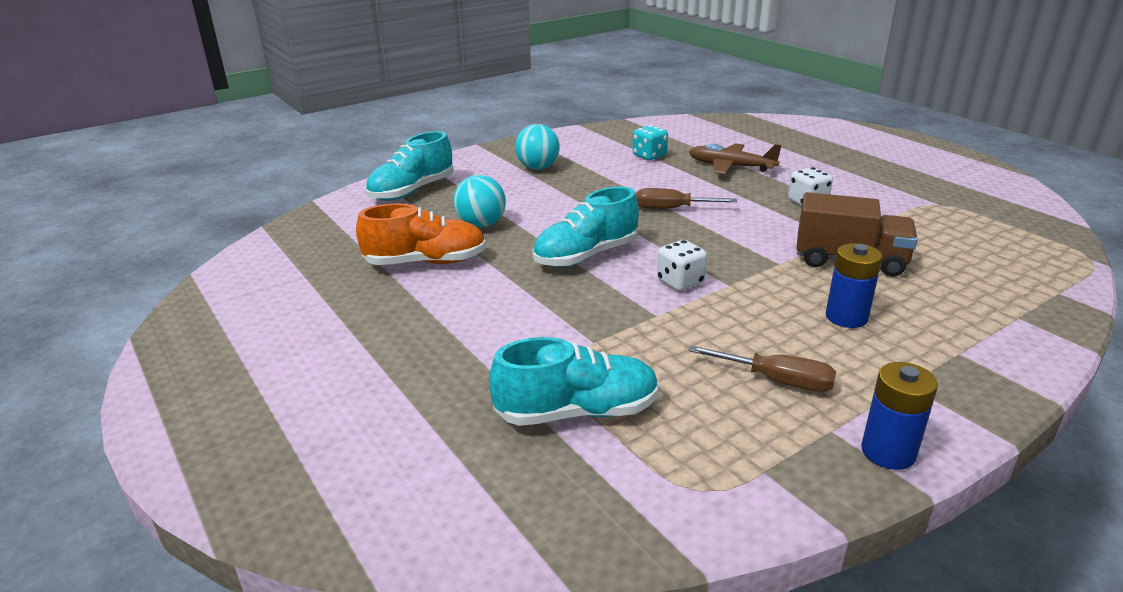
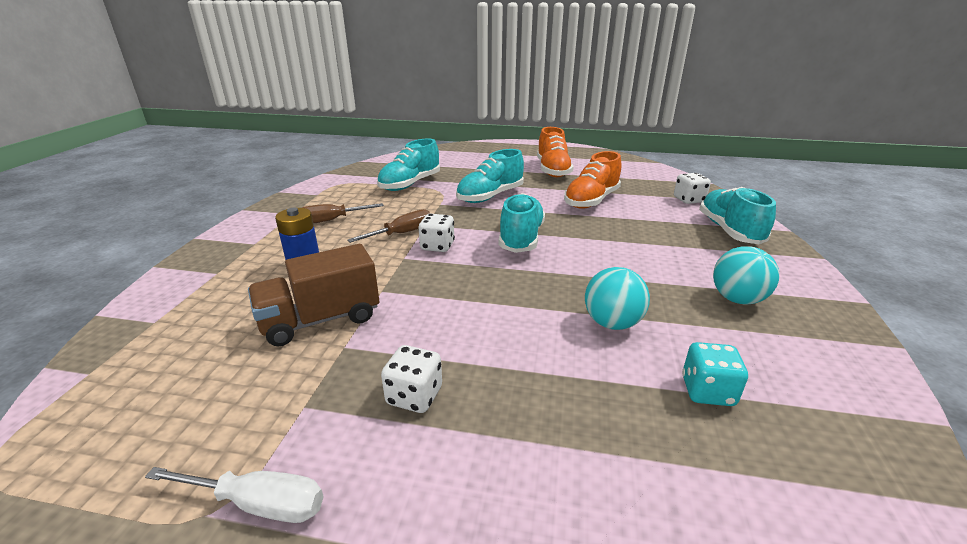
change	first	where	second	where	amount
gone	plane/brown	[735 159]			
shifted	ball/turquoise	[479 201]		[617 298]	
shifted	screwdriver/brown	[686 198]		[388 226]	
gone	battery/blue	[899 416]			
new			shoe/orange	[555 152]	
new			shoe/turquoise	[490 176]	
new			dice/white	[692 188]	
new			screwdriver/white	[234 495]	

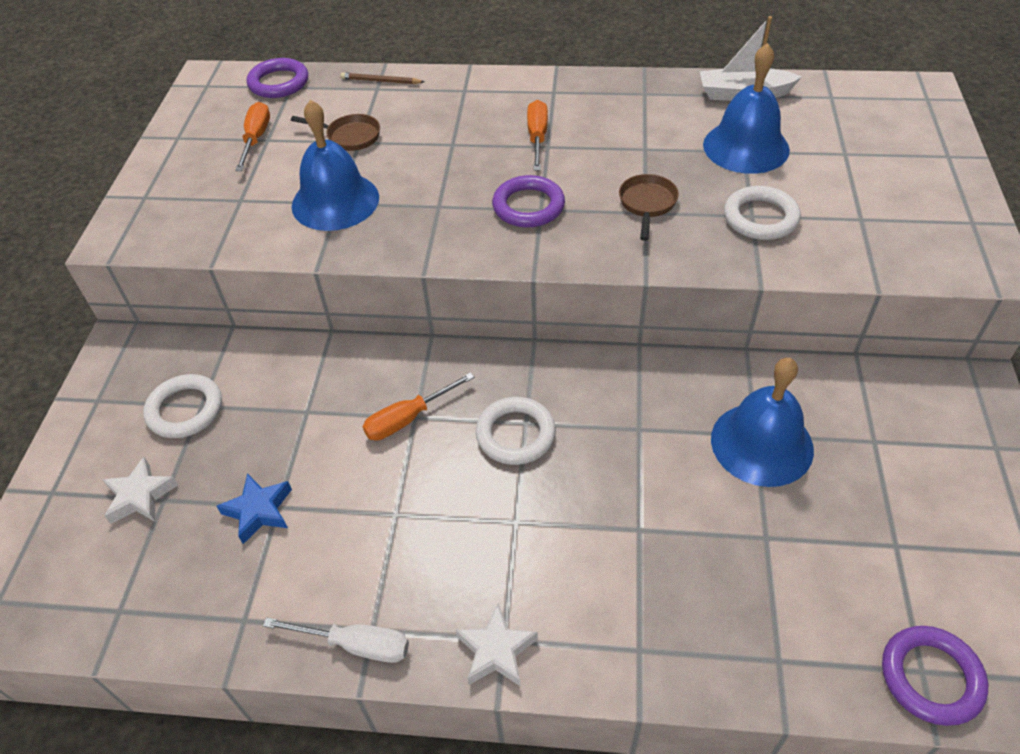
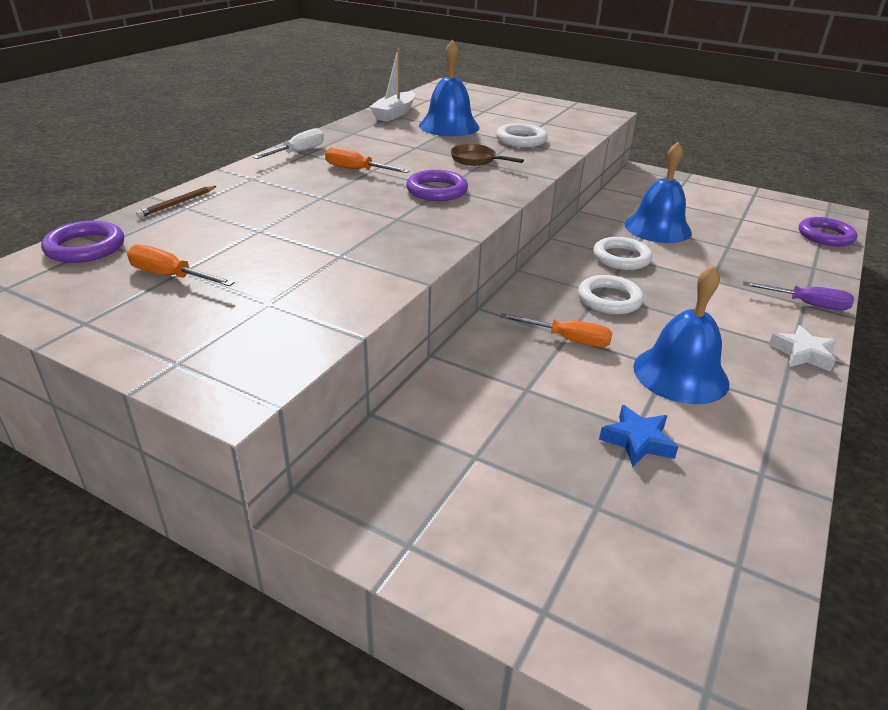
change	first	where	second	where	amount
shifted	bell/blue	[335 165]		[681 335]	
gone	pan/brown	[335 132]			
rotated	screwdriver/orange	[418 406]		[556 330]	60 degrees counterclockwise
shifted	ring/white	[182 406]		[623 253]	
gone	star/white	[140 490]			
shifted	screwdriver/white	[336 640]		[288 143]	
new			screwdriver/purple	[798 295]	

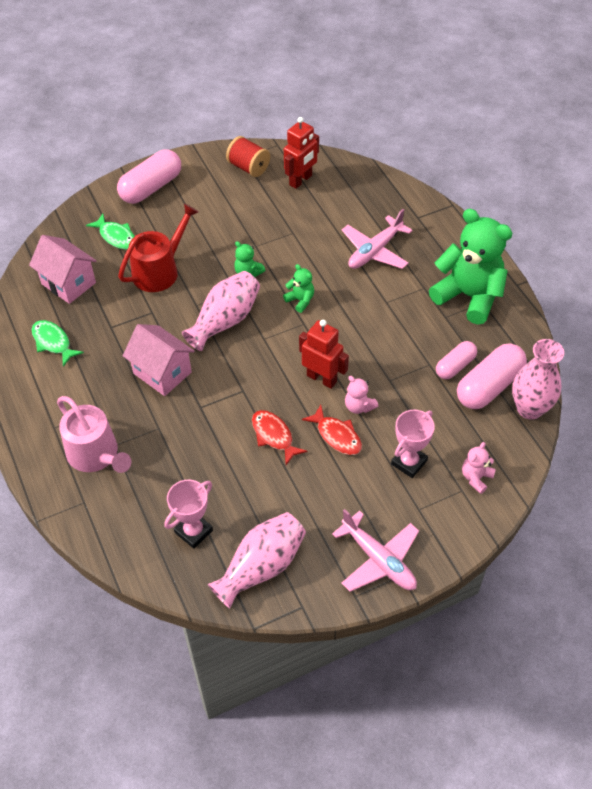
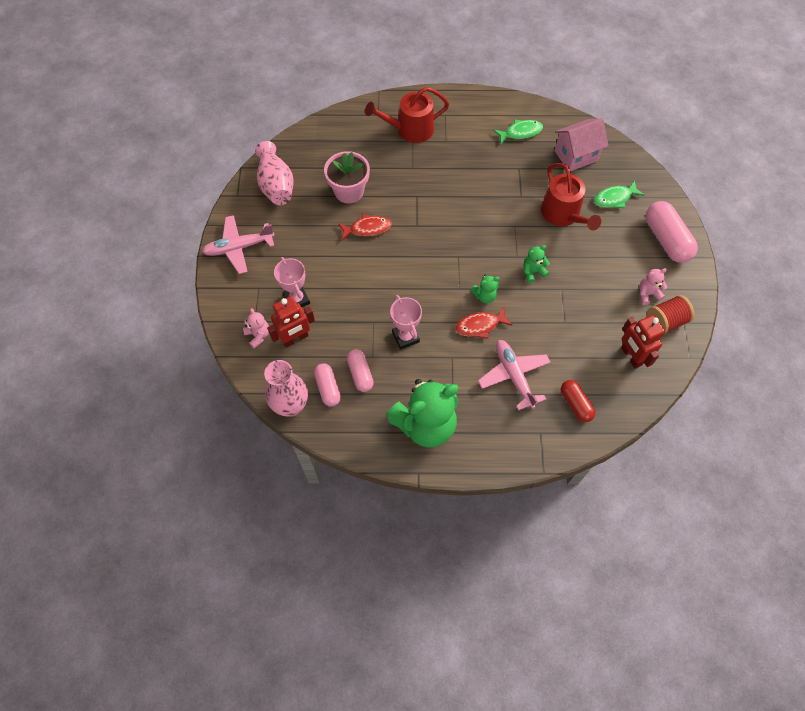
change	first	where	second	where	amount
gone	vase/pink	[221 311]			
shifted	robot/red	[324 354]		[291 322]	
gone	house/pink	[159 360]			
scaled	capsule/pink	[492 376]		[327 385]	x0.60
shifted	teddy bear/pink	[361 395]		[653 286]	
repainted	watering can/pink	[94 434]	watering can/red	[407 115]	
shifted	fish/red	[332 430]		[484 323]	
shifted	trophy/pink	[188 514]		[406 322]	
new			flower pot/pink	[347 177]	
new			capsule/red	[578 401]	

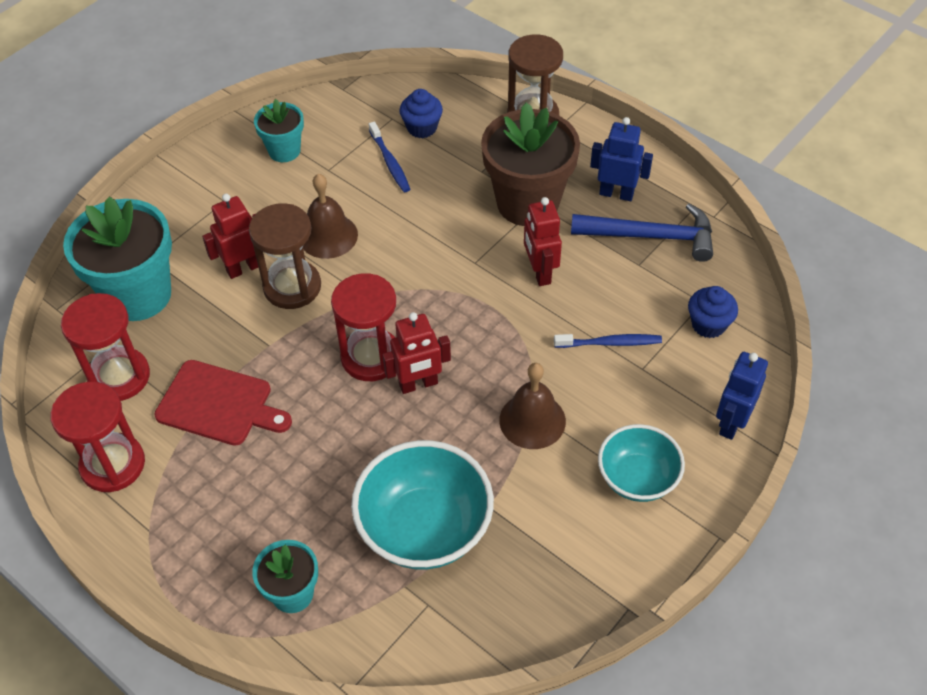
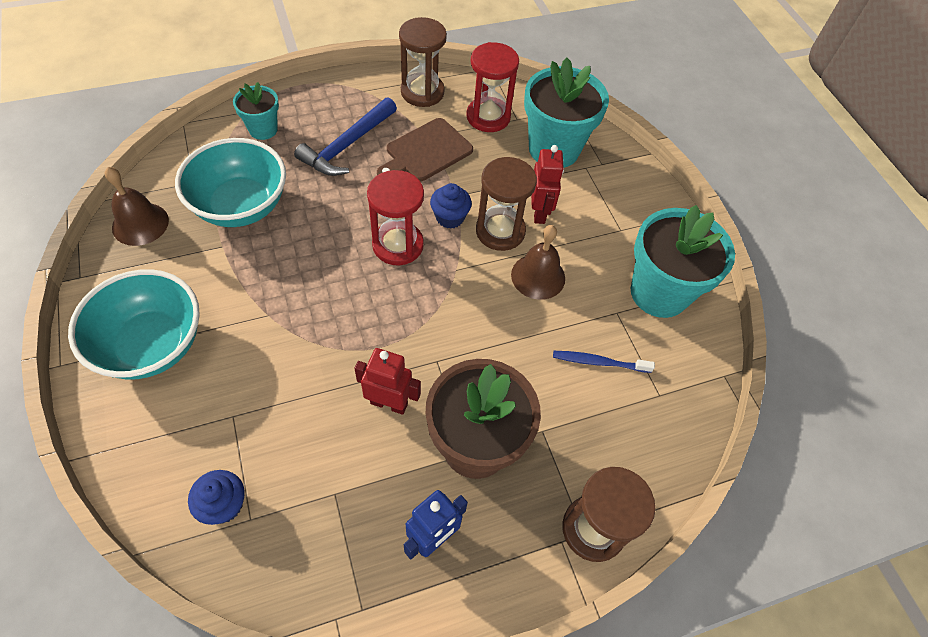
change	first	where	second	where	amount
shifted	cupcake/blue	[421 113]		[451 206]	
scaled	flower pot/turquoise	[279 130]		[683 261]	x1.86
shifted	hammer/blue	[642 233]		[345 136]	
gone	robot/red	[416 353]			
gone	toothbrush/blue	[608 341]			
gone	robot/blue	[742 396]			
repainted	cutting board/red	[223 403]	cutting board/brown	[425 149]	
shifted	bell/brown	[532 406]		[137 206]	
repainted	hourglass/red	[97 437]	hourglass/brown	[423 62]	
scaled	bowl/turquoise	[641 463]		[134 324]	x1.58

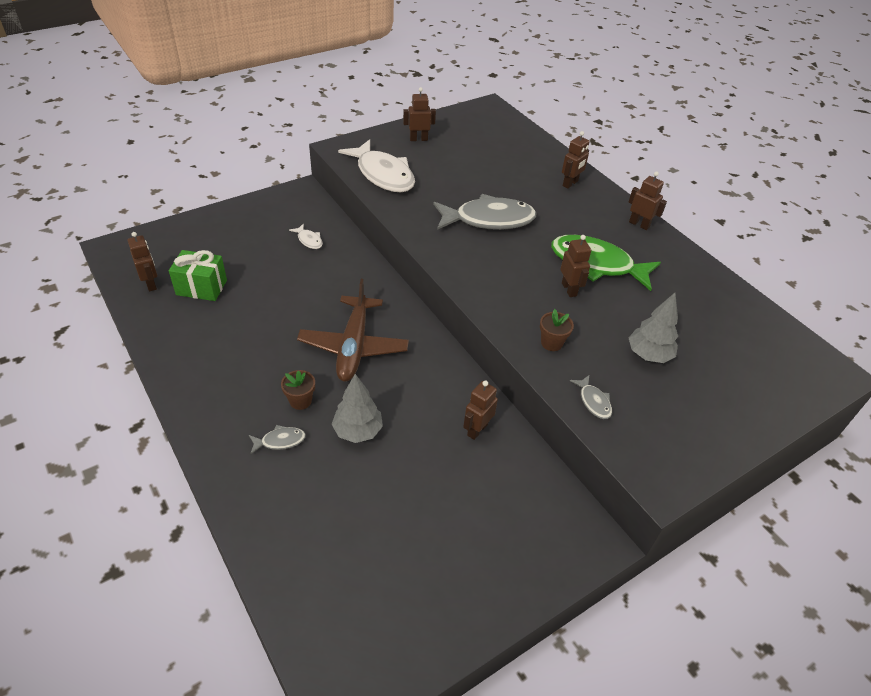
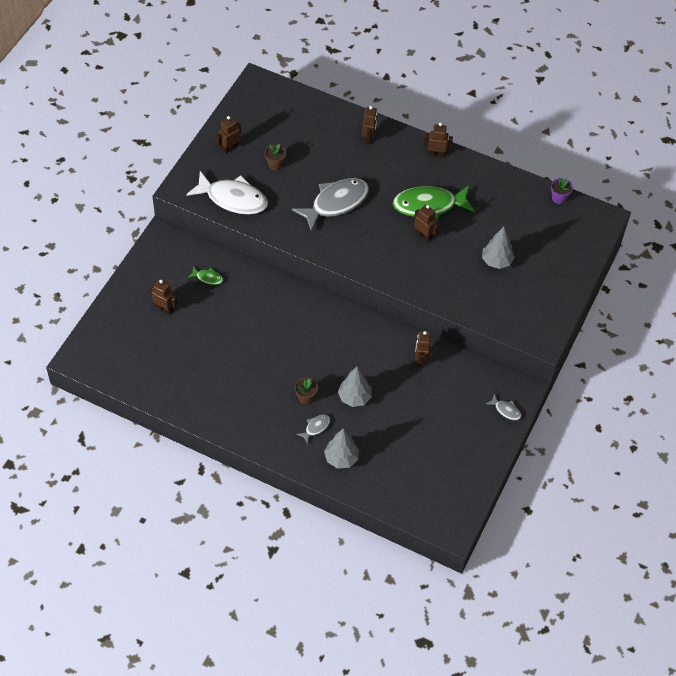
change	first	where	second	where	amount
repainted	fish/white	[306 236]	fish/green	[205 276]	
shifted	robot/brown	[142 262]		[164 297]	
gone	gift/green	[198 275]			
gone	plane/brown	[353 330]			
shifted	flower pot/brown	[557 330]		[275 157]	
shifted	fish/grey	[591 397]		[503 407]	
new			flower pot/purple	[562 191]	
new			tree/grey	[341 448]	

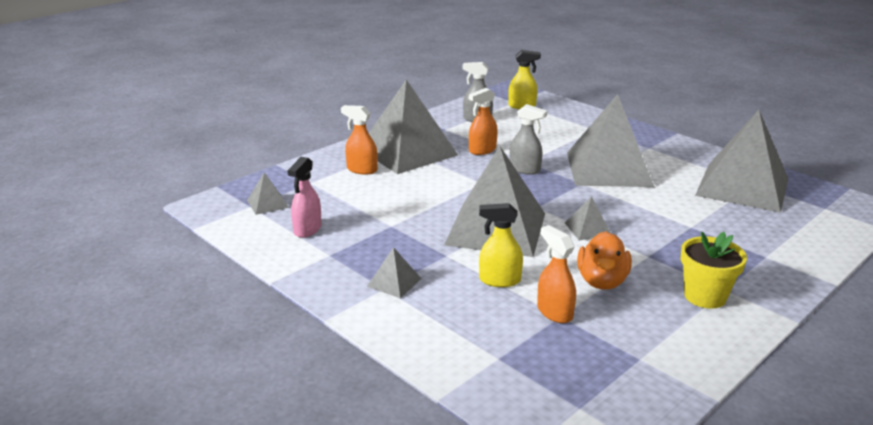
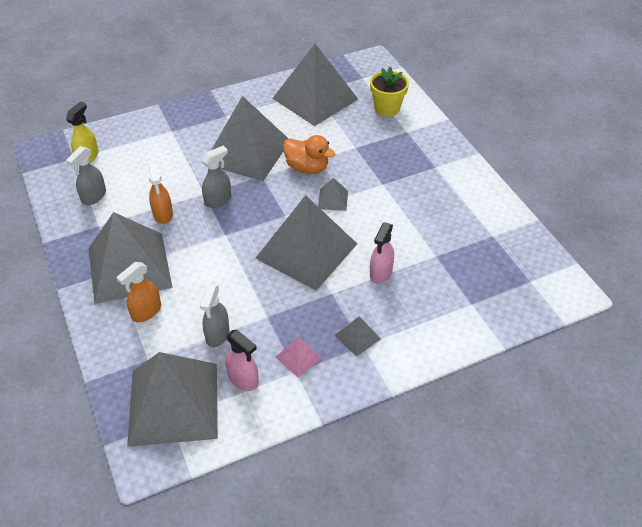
change	first	where	second	where	amount
scaled	pyramid/grey	[268 193]		[172 399]	x2.44
repainted	spray bottle/yellow	[501 245]	spray bottle/pink	[382 253]	
gone	spray bottle/orange	[556 274]			
shifted	duck/orange	[604 260]		[309 154]	
shifted	flower pot/yellow	[714 270]		[389 92]	
new			spray bottle/grey	[214 315]	
new			pyramid/pink	[299 357]	

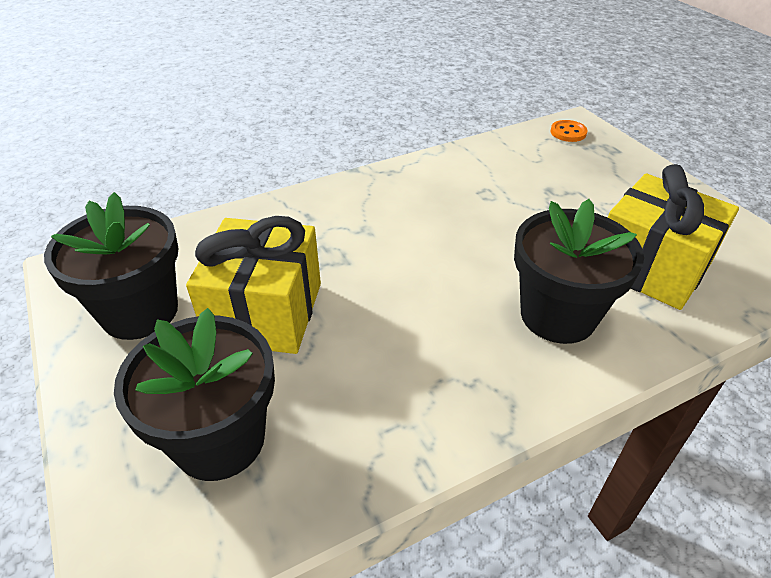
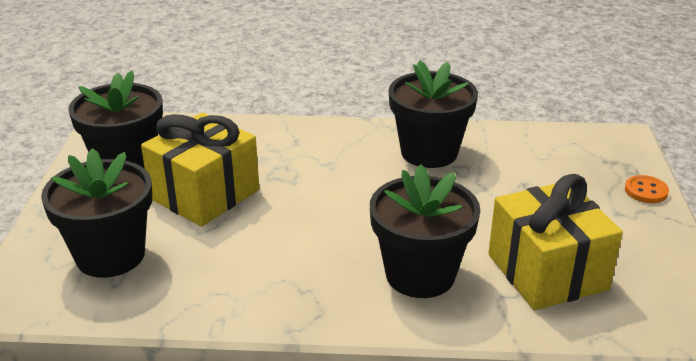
change	first	where	second	where	amount
shifted	button/orange	[569 131]		[647 189]	
new			flower pot/black	[433 114]	

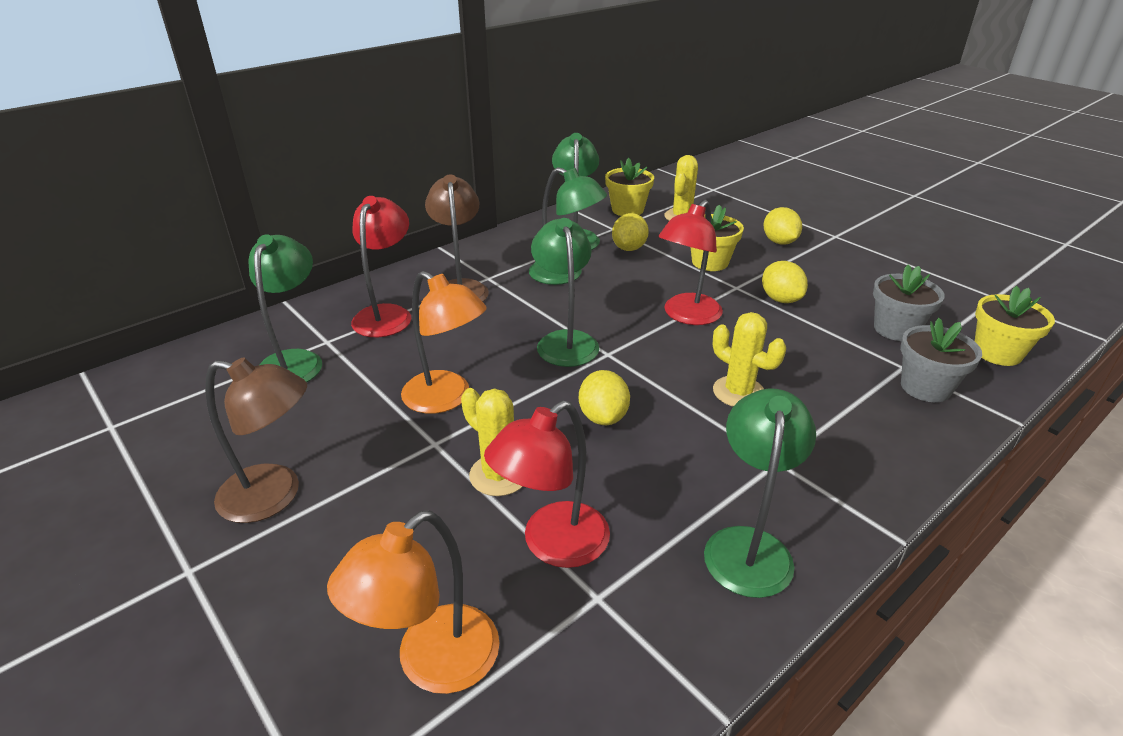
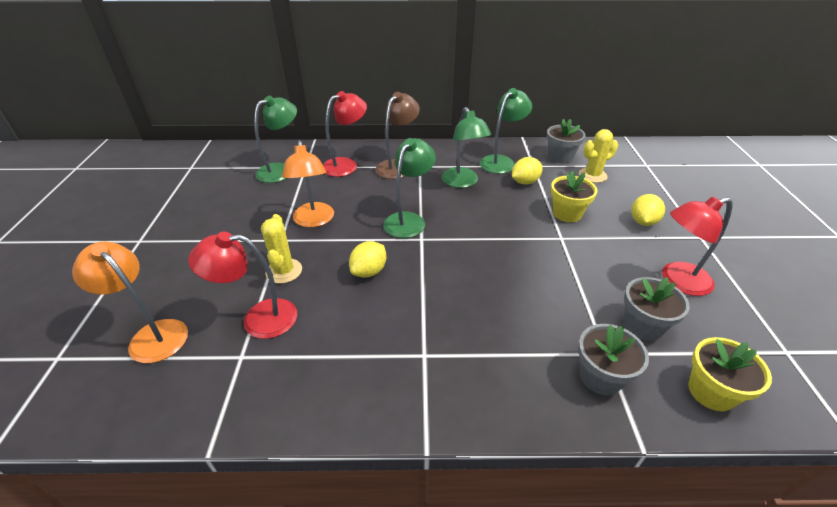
change	first	where	second	where	amount
repainted	flower pot/yellow	[629 187]	flower pot/grey	[566 141]	
shifted	lamp/red	[690 262]		[697 246]	
gone	lemon/yellow	[785 282]			
gone	cactus/yellow	[749 359]			
gone	lamp/brown	[256 440]			
gone	lamp/green	[760 493]			
rotated	lamp/orange	[413 602]		[130 302]	45 degrees clockwise

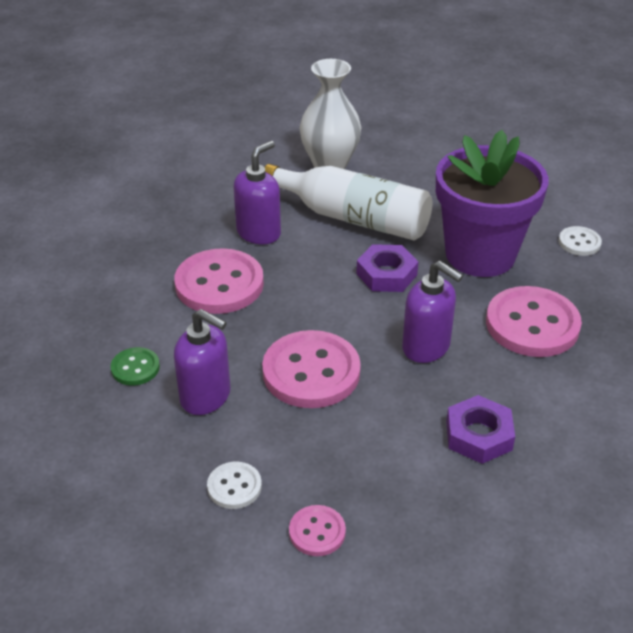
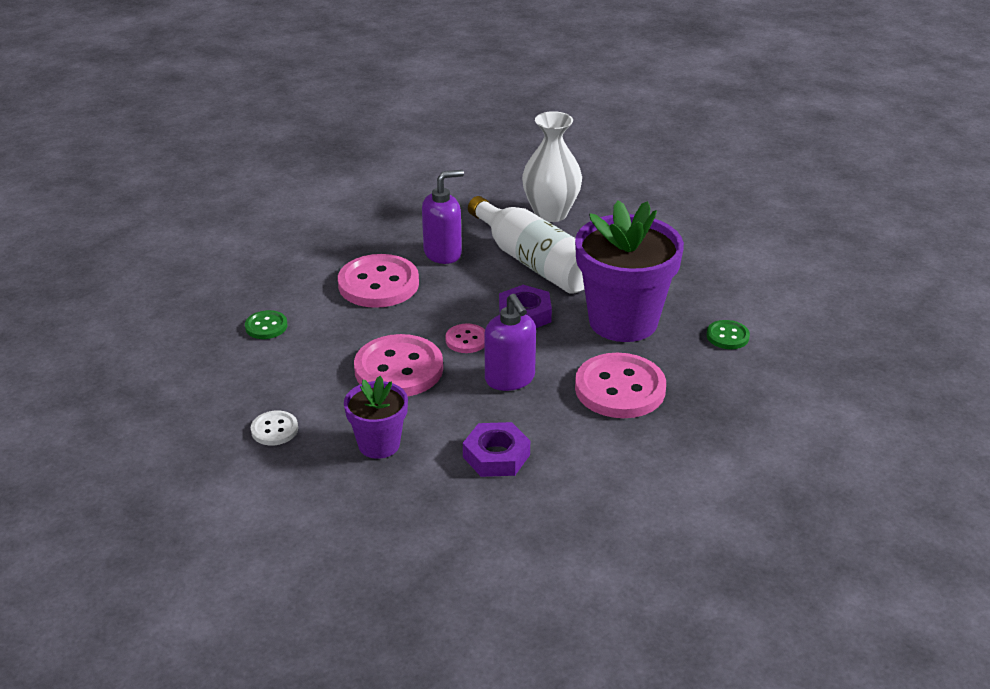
change	first	where	second	where	amount
repainted	button/white	[580 241]	button/green	[728 334]	
gone	soap dispenser/purple	[202 362]			
shifted	button/pink	[317 530]		[465 338]	
new			flower pot/purple	[376 417]	

